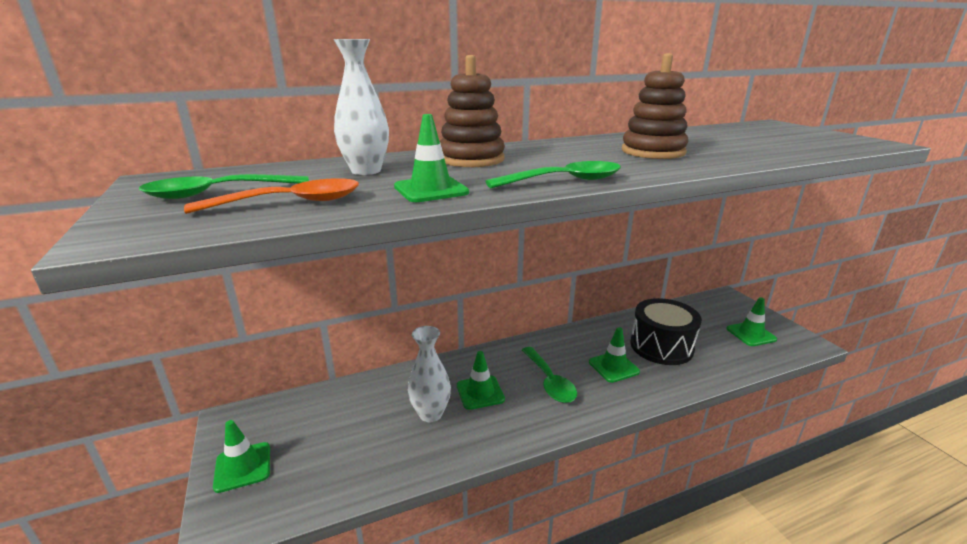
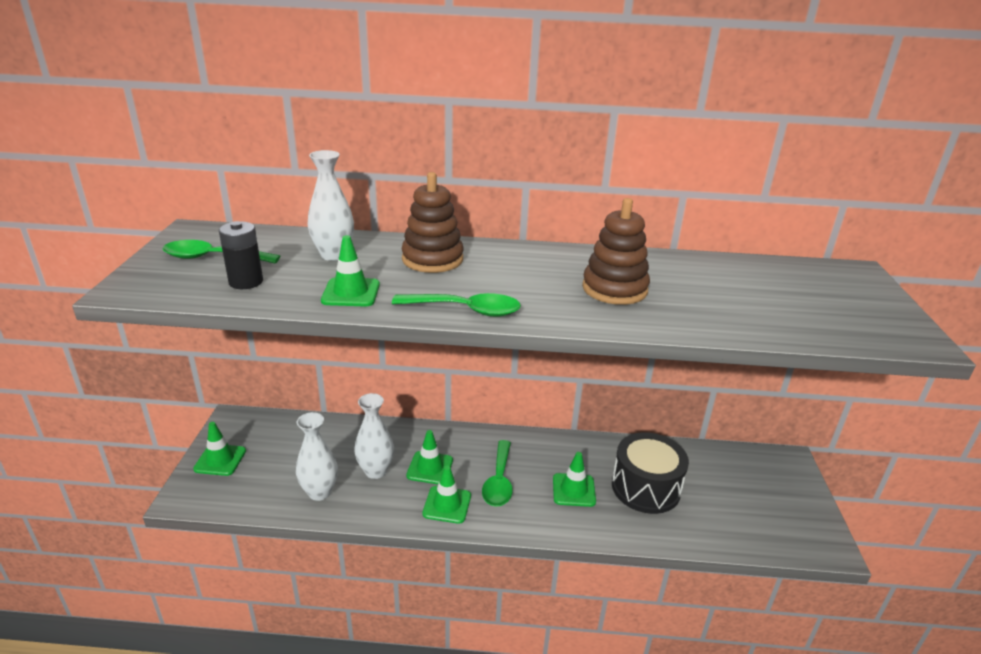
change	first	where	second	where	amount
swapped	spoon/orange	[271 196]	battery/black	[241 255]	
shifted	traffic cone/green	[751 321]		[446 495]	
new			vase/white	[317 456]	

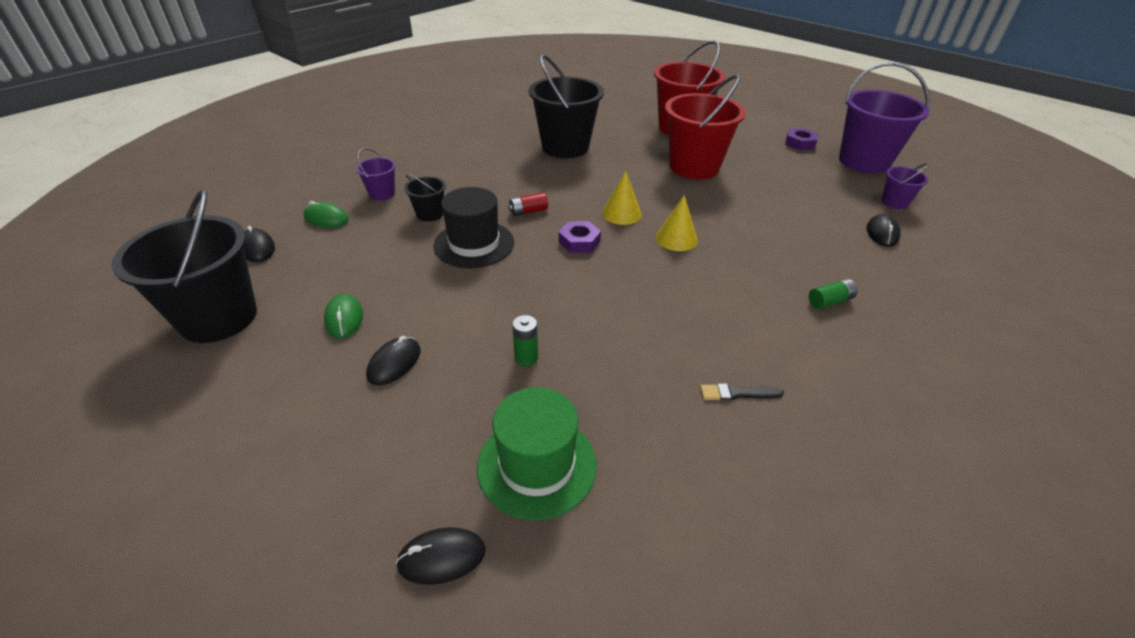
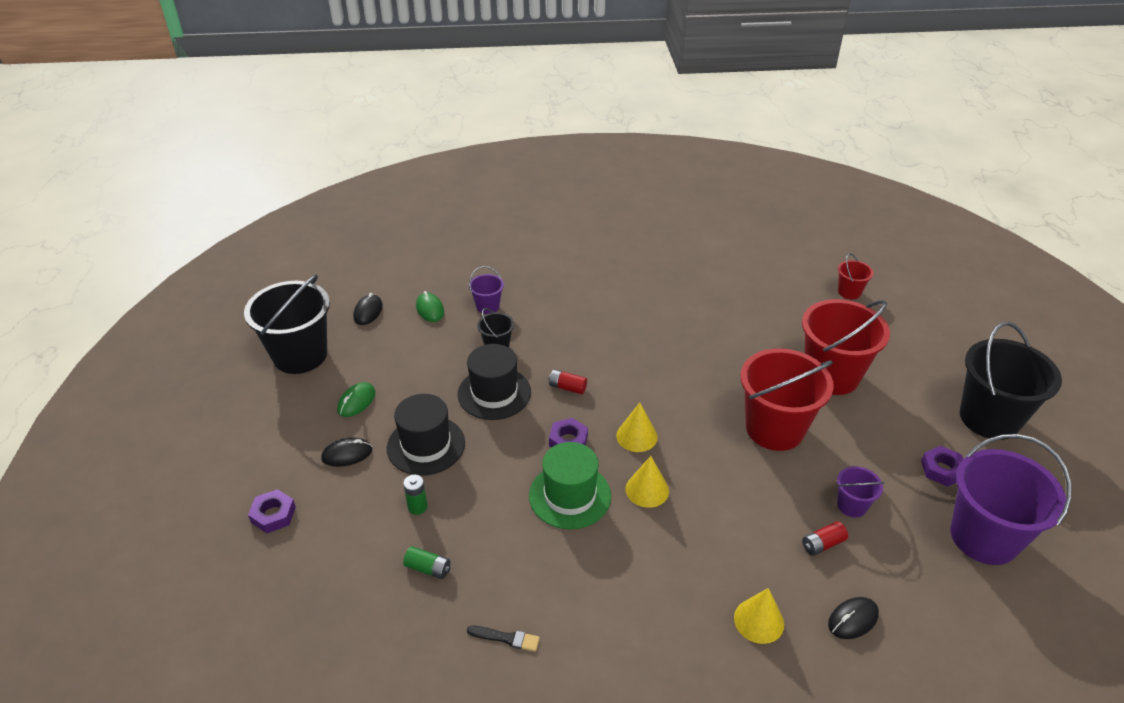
change	first	where	second	where	amount
shifted	bucket/black	[566 106]		[1011 381]	
shifted	bucket/purple	[905 186]		[860 492]	
shifted	battery/green	[832 294]		[426 562]	
rotated	brush/black	[742 392]		[503 639]	150 degrees clockwise
shifted	hat/green	[537 453]		[570 485]	
gone	mouse/black	[440 556]			
new			bucket/red	[855 276]	
new			hat/black	[426 435]	
new			nut/purple	[272 511]	
new			battery/red	[825 538]	
new			cone/yellow	[759 616]	

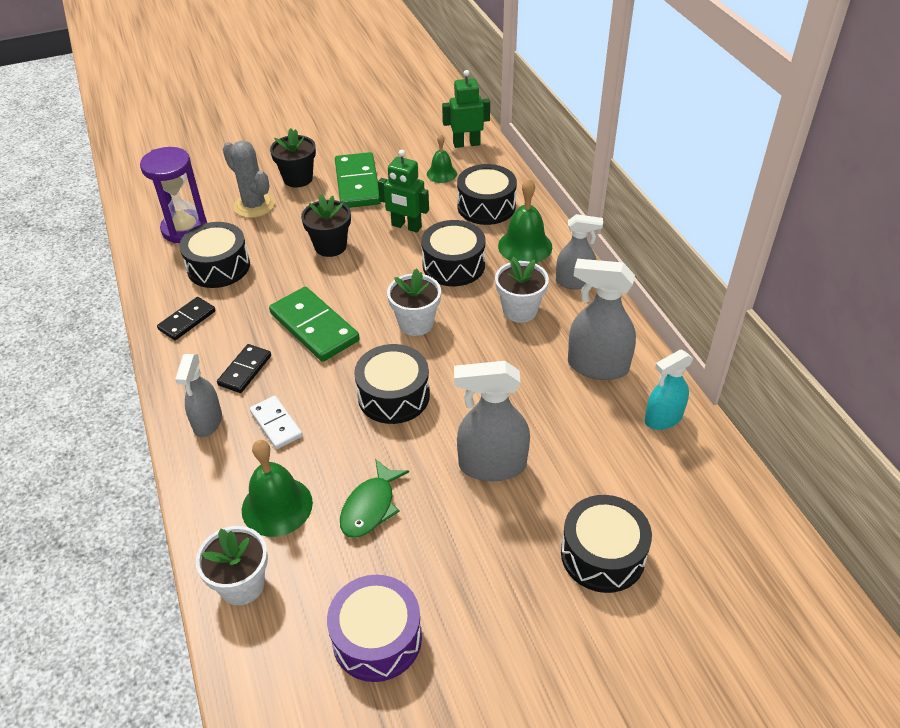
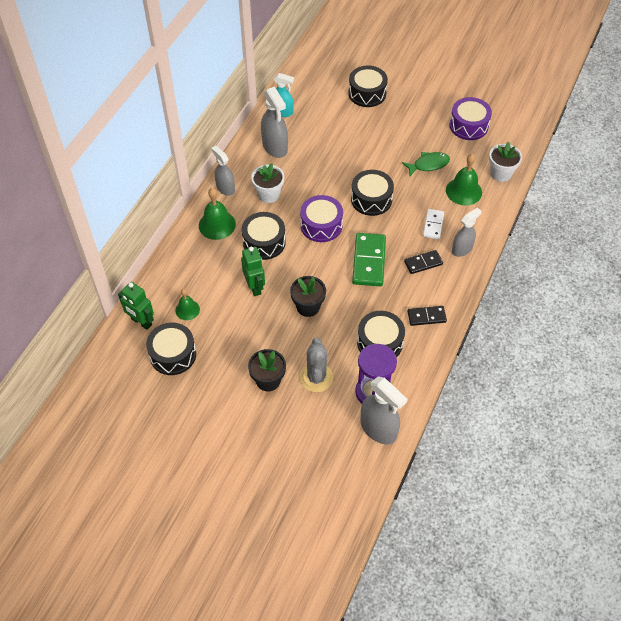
change	first	where	second	where	amount
gone	domino/green	[358 180]			
shifted	drum/black	[487 194]		[171 349]	
swapped	flower pot/white	[414 302]	drum/purple	[321 218]	
shifted	spray bottle/grey	[492 421]		[384 410]	

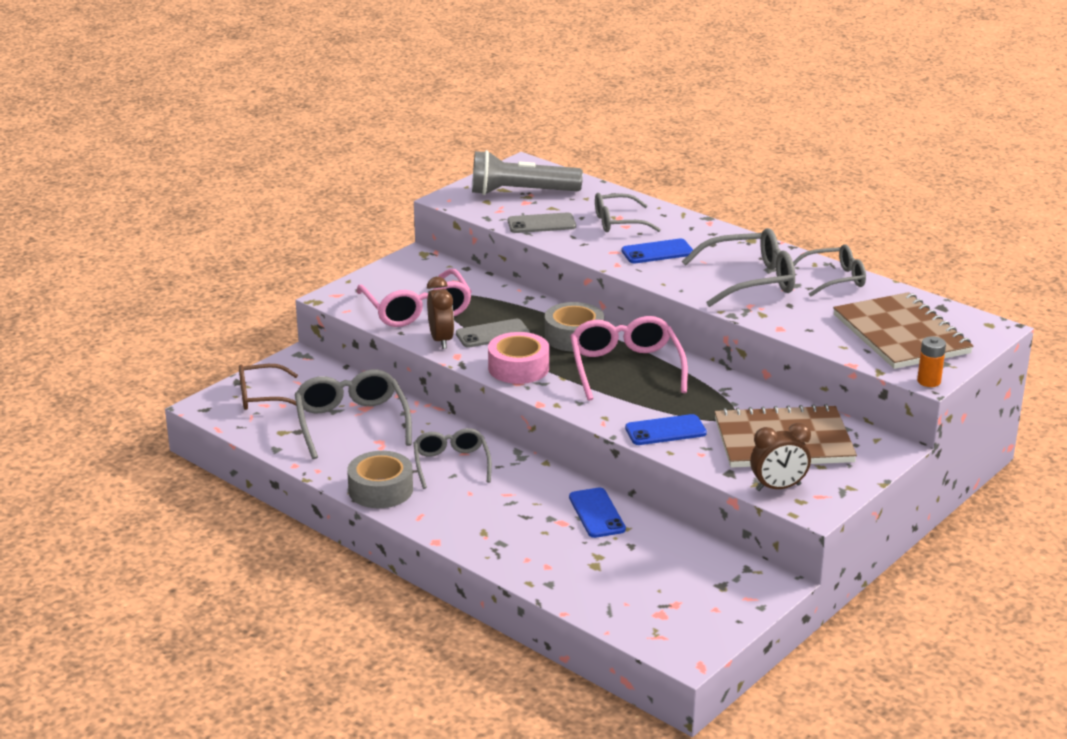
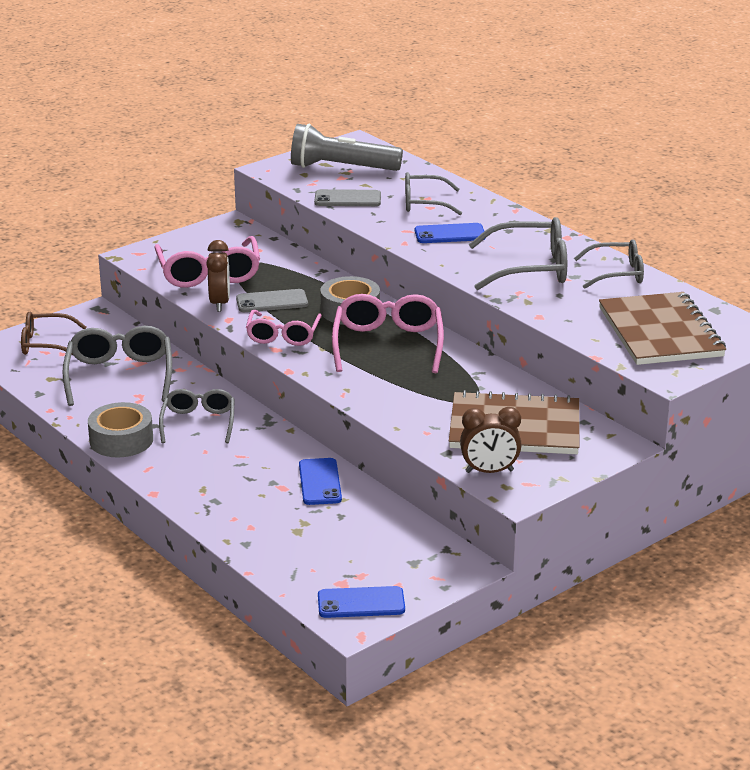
change	first	where	second	where	amount
swapped	tape/pink	[518 358]	glasses/pink	[284 328]	
gone	battery/orange	[931 361]			
shifted	phone/blue	[666 429]		[361 602]	

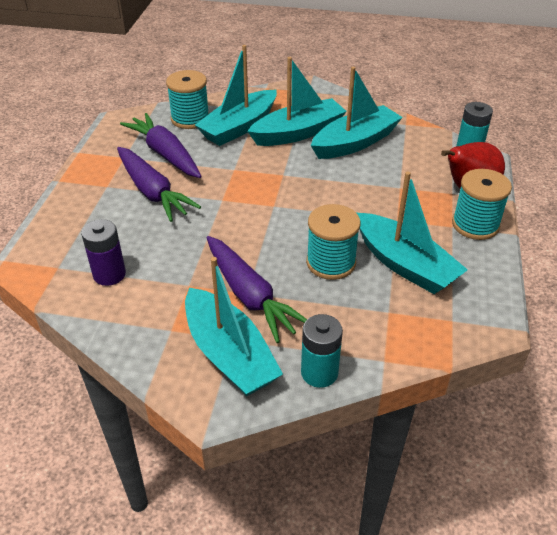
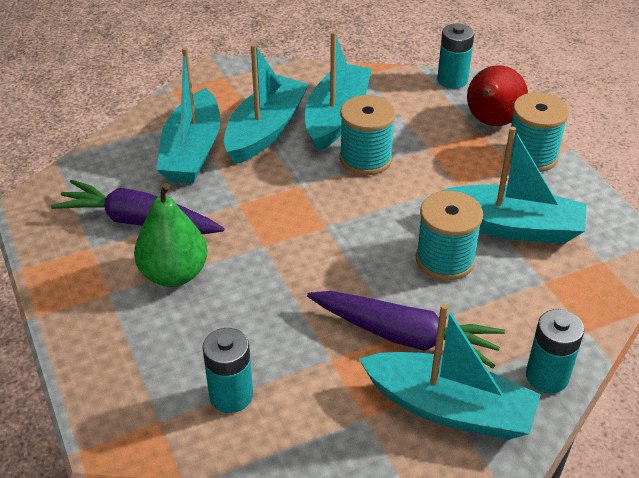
change	first	where	second	where	amount
shifted	spool/turquoise	[187 99]		[367 135]	
swapped	carrot/purple	[159 184]	pear/green	[170 235]	
repainted	battery/purple	[103 252]	battery/turquoise	[227 370]	

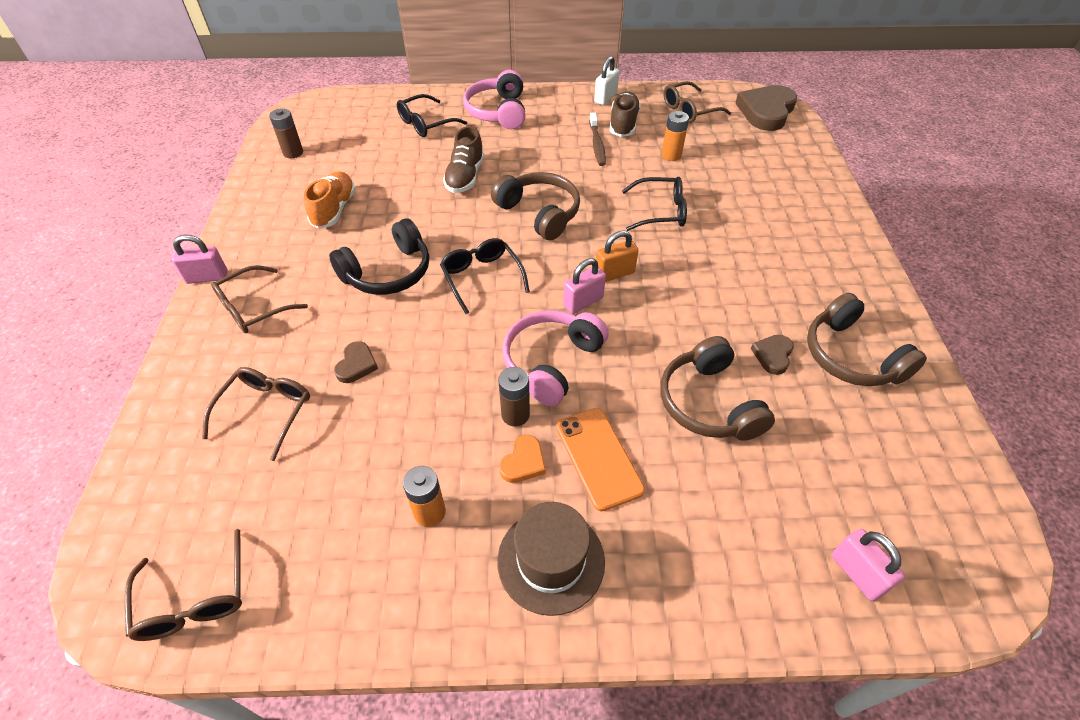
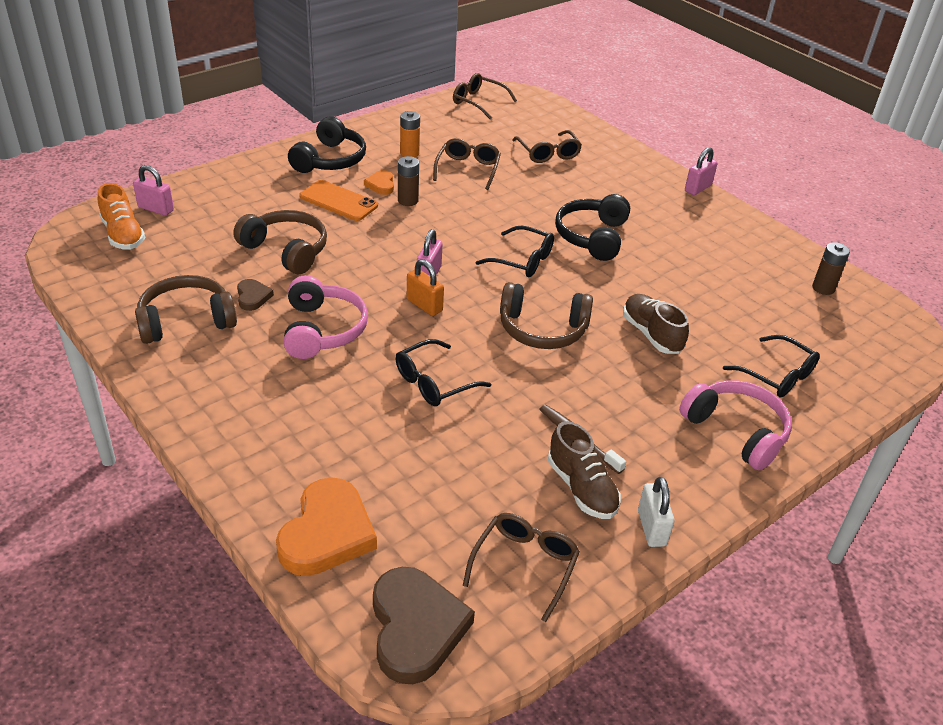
change	first	where	second	where	amount
rotated	glasses/black	[432 115]		[771 366]	120 degrees clockwise
gone	battery/orange	[675 136]			
shifted	shoe/orange	[330 200]		[121 216]	
rotated	padlock/orange	[617 256]		[425 287]	75 degrees counterclockwise
shifted	glasses/brown	[259 299]		[467 164]	
rotated	headphones/brown	[867 339]		[186 309]	45 degrees counterclockwise
shifted	headphones/pink	[555 358]		[325 317]	
gone	heart/brown	[356 362]			
swapped	hat/brown	[551 559]	headphones/black	[327 144]	
new			heart/orange	[326 526]	

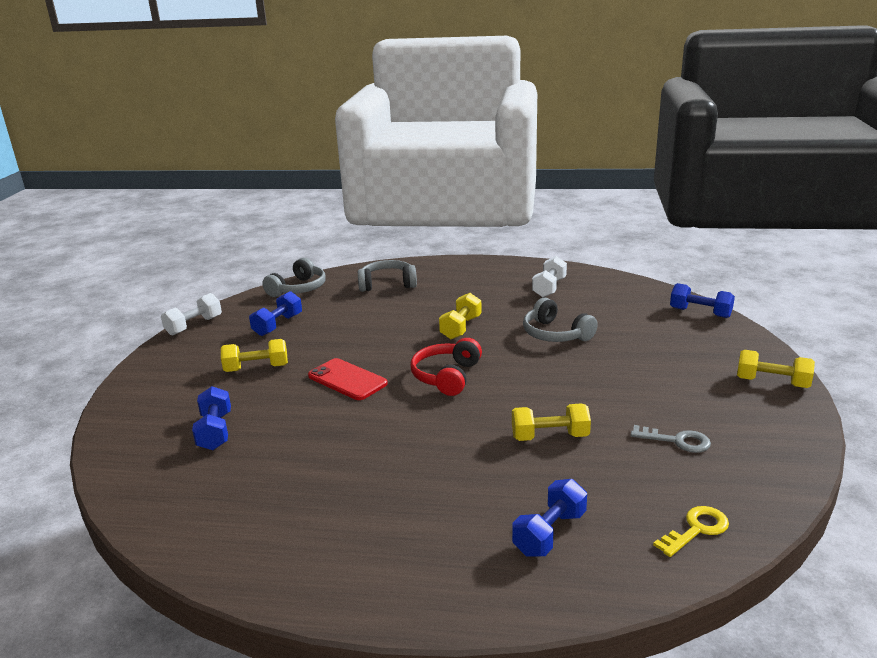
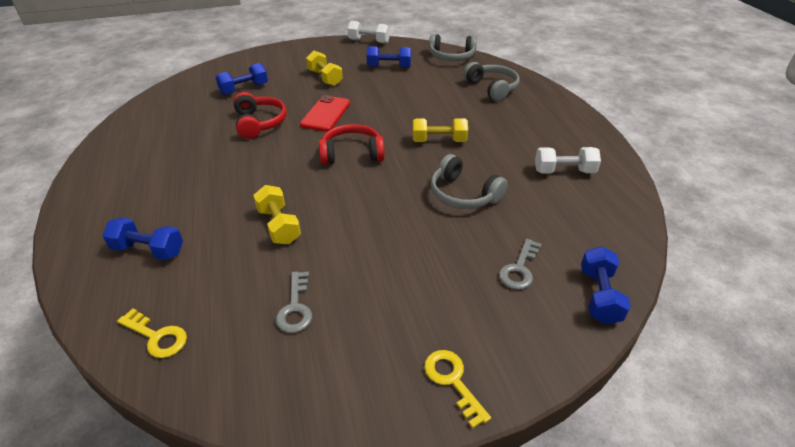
change	first	where	second	where	amount
rotated	headphones/grey	[560 320]		[469 181]	75 degrees counterclockwise
swapped	dumbbell/yellow	[776 369]	key/yellow	[457 389]	
new			headphones/red	[260 115]	
new			key/grey	[520 264]	

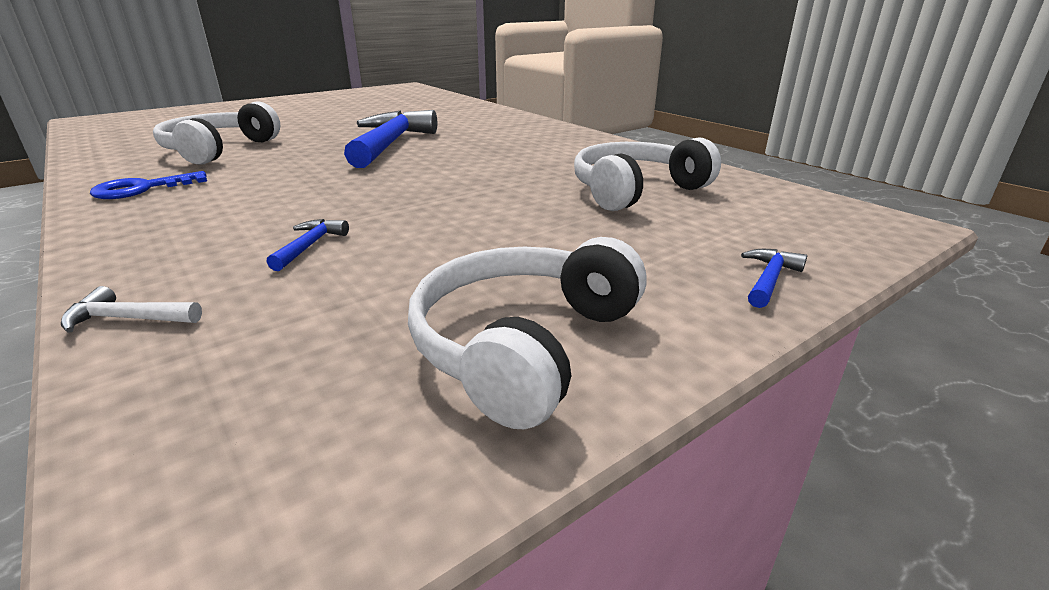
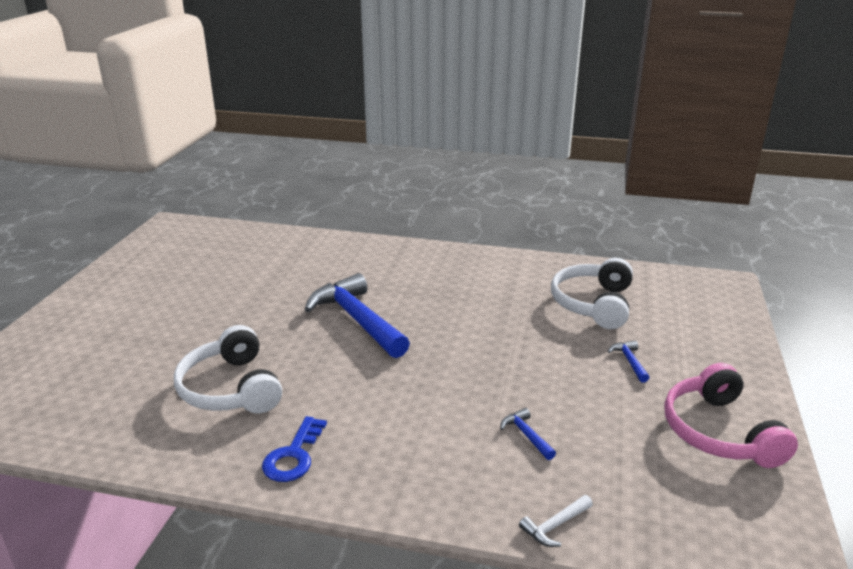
change	first	where	second	where	amount
repainted	headphones/white	[527 333]	headphones/pink	[731 415]	
shifted	hammer/blue	[774 278]		[628 361]	

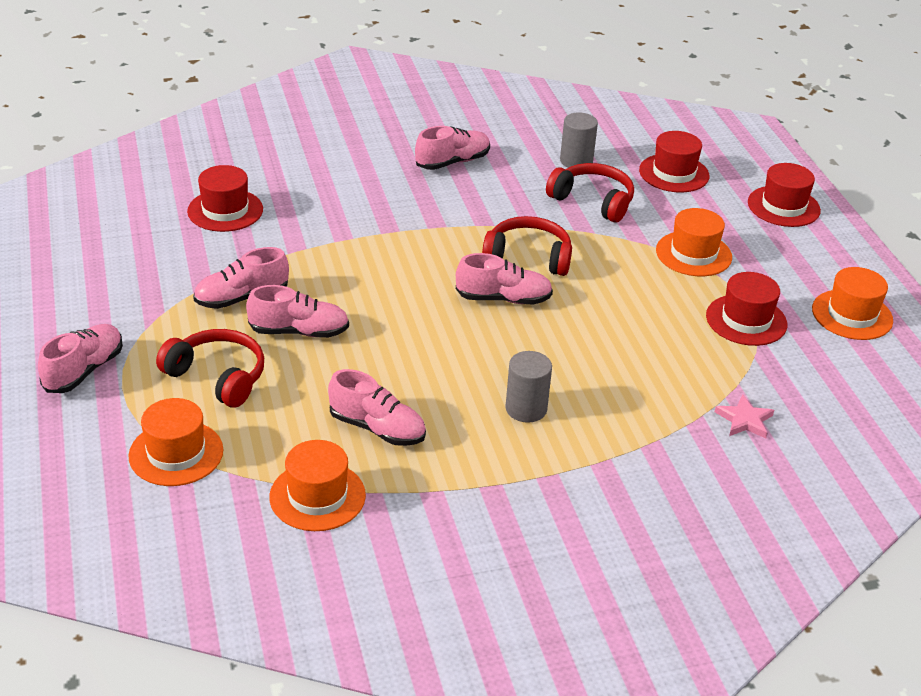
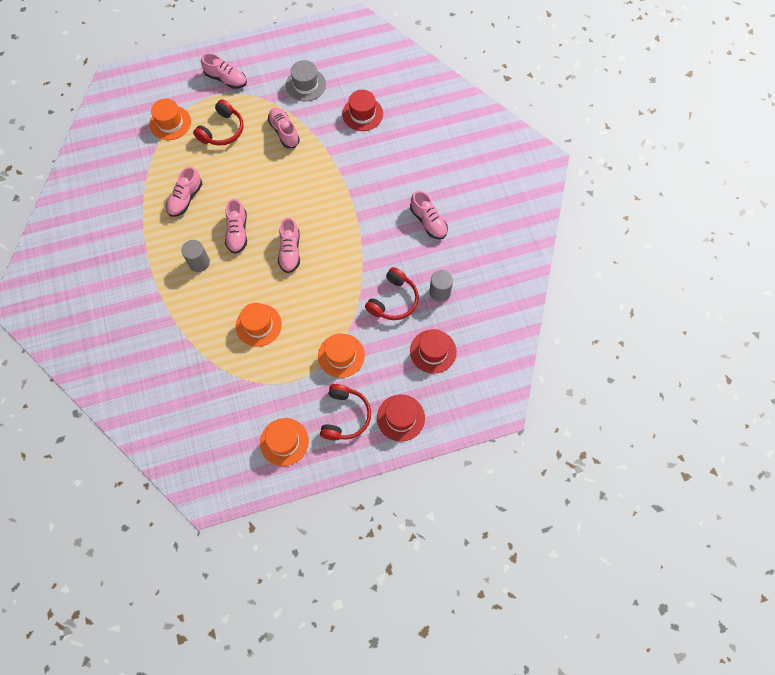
change	first	where	second	where	amount
shifted	headphones/red	[527 246]		[345 412]	
gone	hat/red	[746 309]			
shifted	shoe/pink	[297 311]		[236 226]	
gone	star/pink	[744 416]			
shifted	hat/orange	[317 485]		[259 325]	
new			hat/grey	[306 80]	

